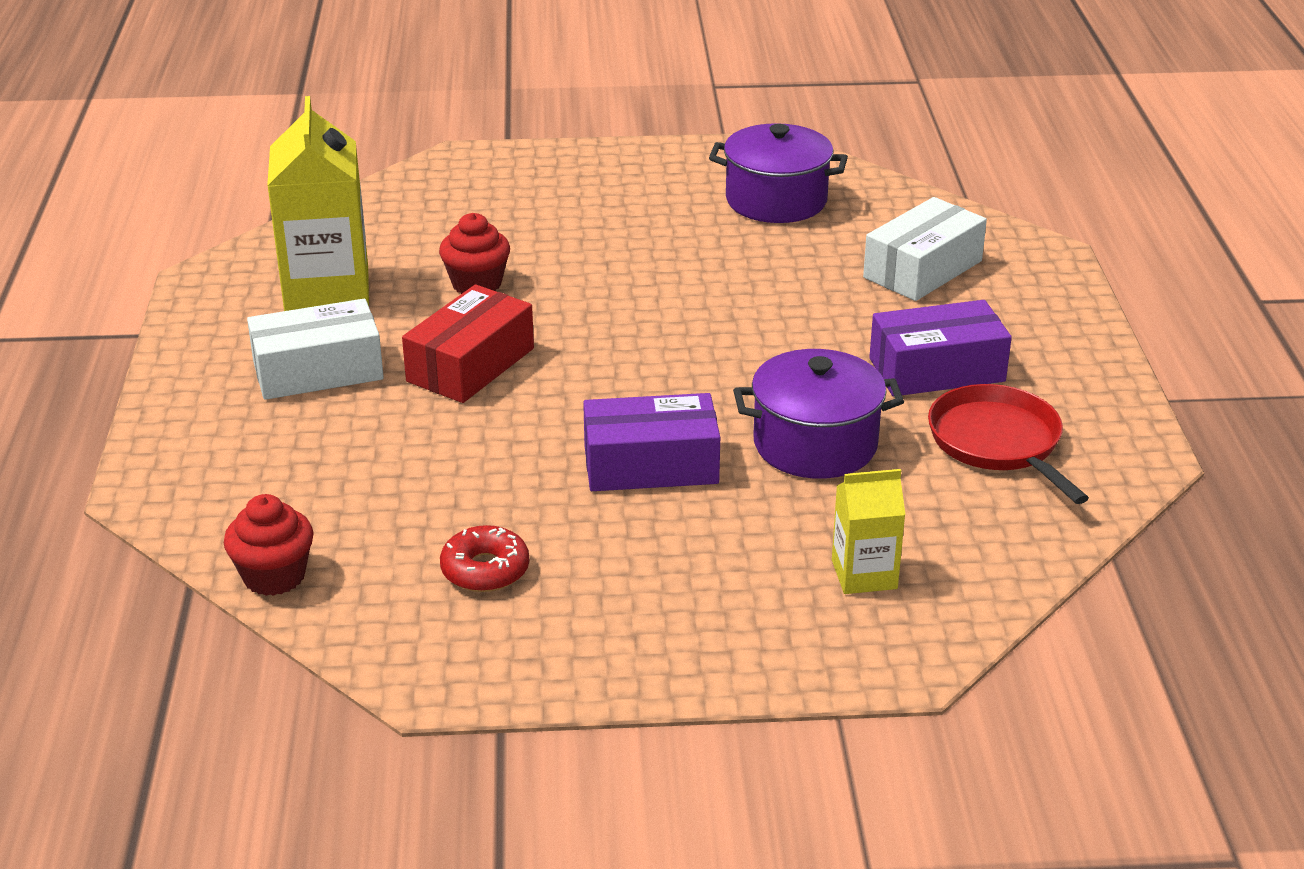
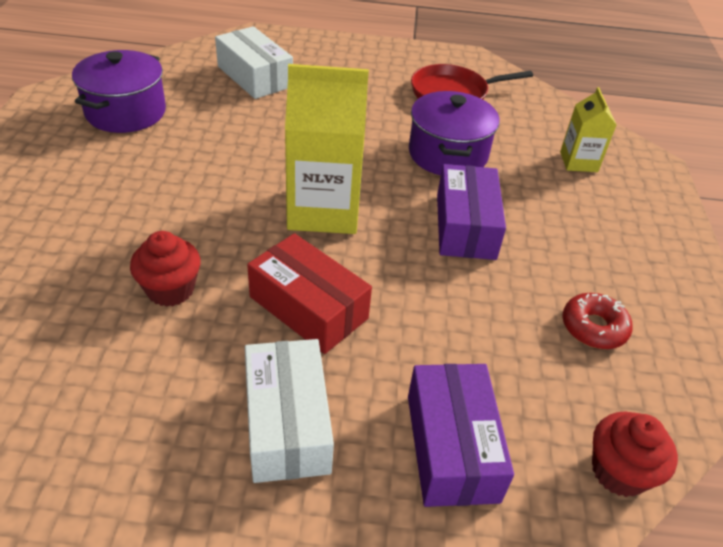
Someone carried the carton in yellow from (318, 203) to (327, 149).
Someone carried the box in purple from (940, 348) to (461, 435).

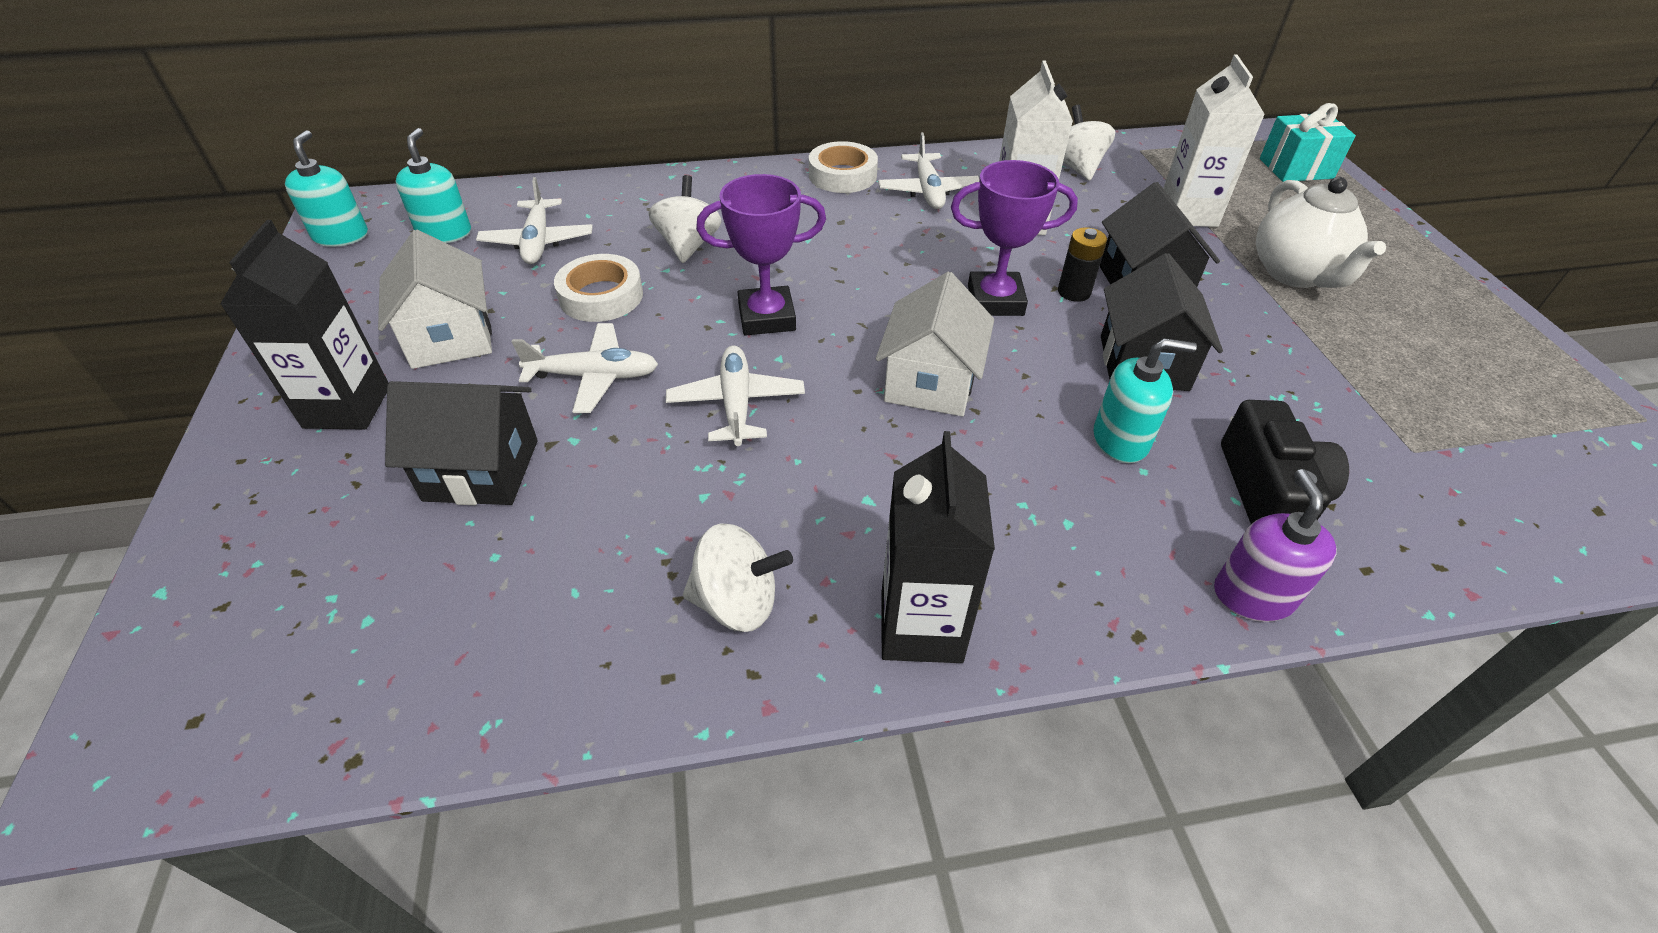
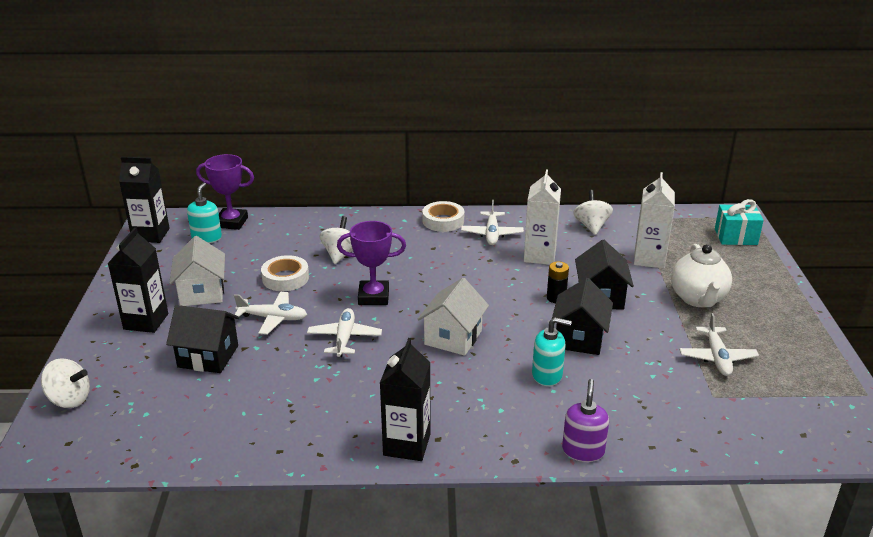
Someone carried the spinning top in white from (738, 577) to (65, 383).
Someone swapped the soap dispenser in turquoise at (326, 188) for the carton in black at (144, 200).
Someone carried the trophy in purple from (1014, 238) to (225, 192).
Someone carried the plane in white from (534, 220) to (719, 344).
Someone took away the camera in black at (1285, 462).

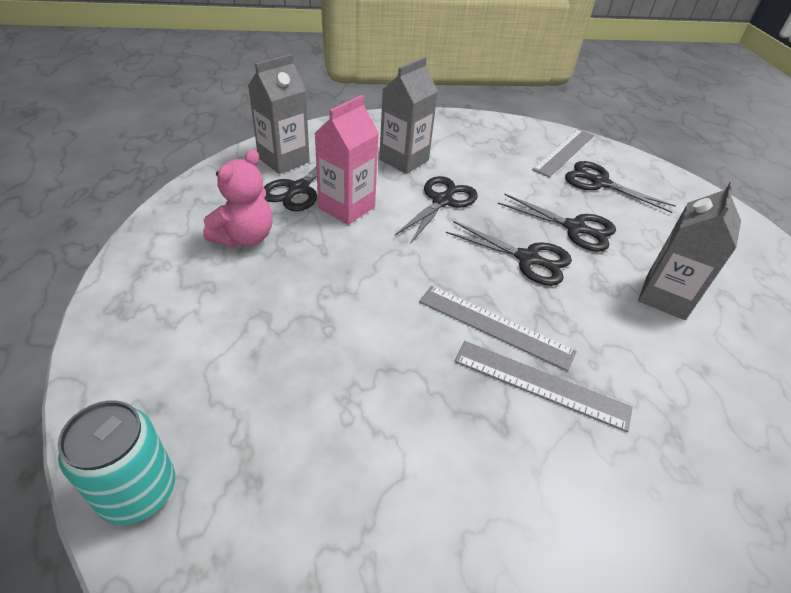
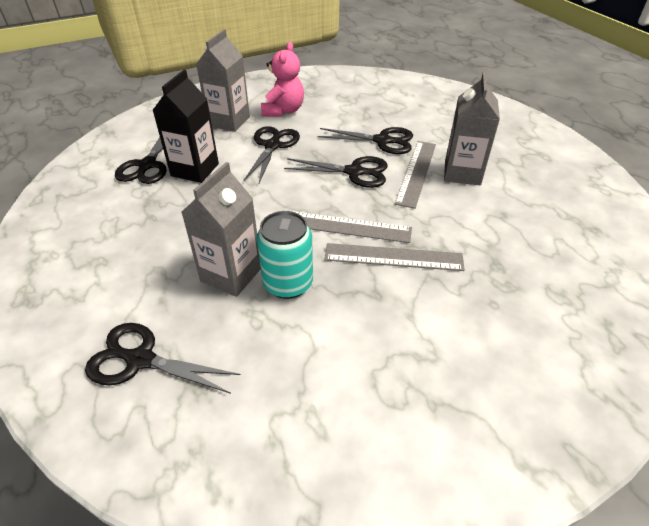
Someone carried the scissors in black from (620, 187) to (162, 358).
Someone repainted the carton in pink at (347, 160), which became the carton in black at (185, 126).
Someone carried the carton in grey from (279, 114) to (221, 229).
Someone carried the can in turquoise from (116, 462) to (285, 255).
Someone carried the teddy bear in pink from (237, 198) to (282, 79).
Someone carried the ruler in grey from (563, 153) to (415, 175).

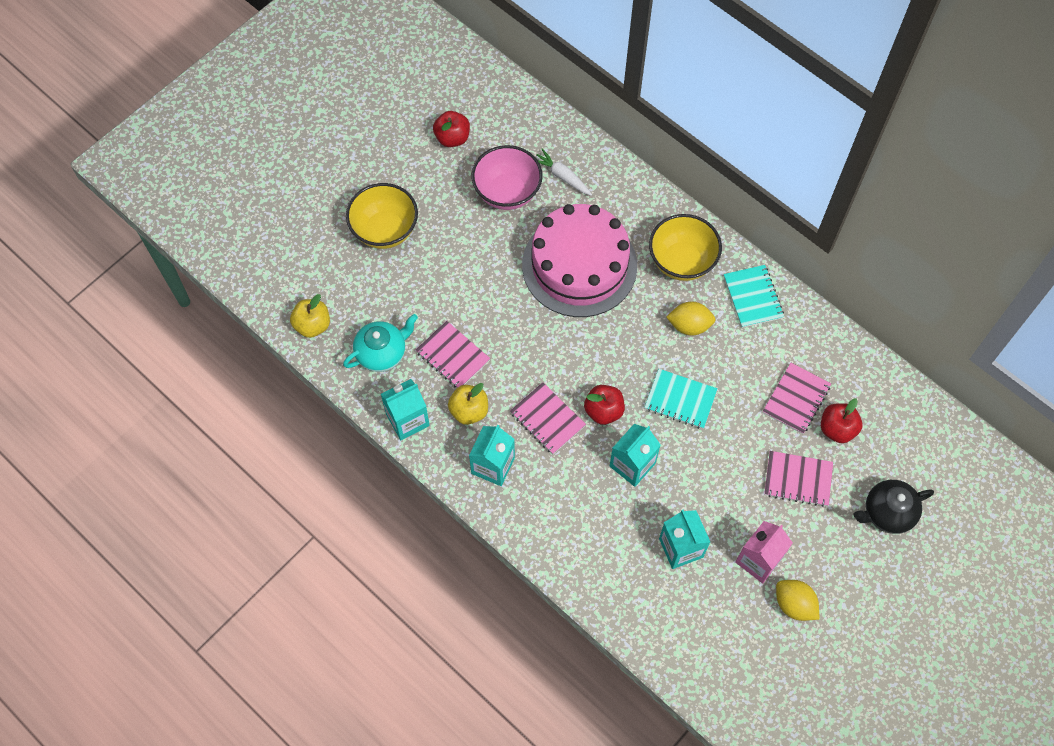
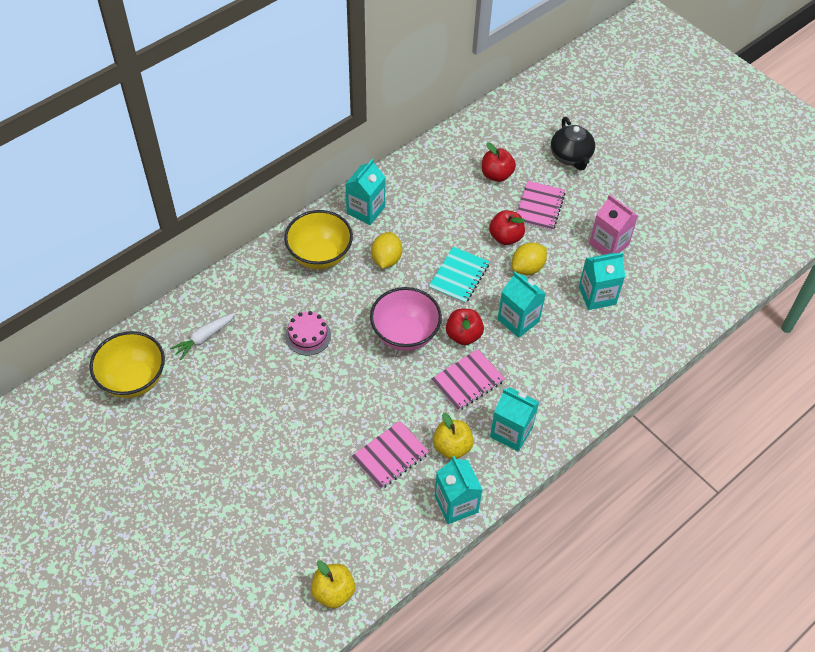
Someone carried the bowl in yellow from (382, 216) to (127, 364).
Someone scaled the cake in pink at (579, 260) by 0.41.
Someone swapped the notebook in turquoise at (754, 296) for the carton in turquoise at (365, 192).
Someone carried the bowl in pink from (507, 177) to (406, 319).
Someone carried the apple in red from (451, 129) to (507, 227).
Someone carried the lemon in yellow from (797, 600) to (529, 258).
Someone took away the teapot in turquoise at (380, 343).
Someone took away the notebook in pink at (797, 398).

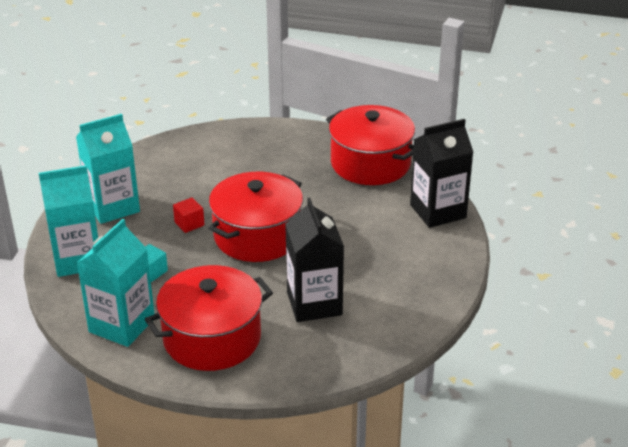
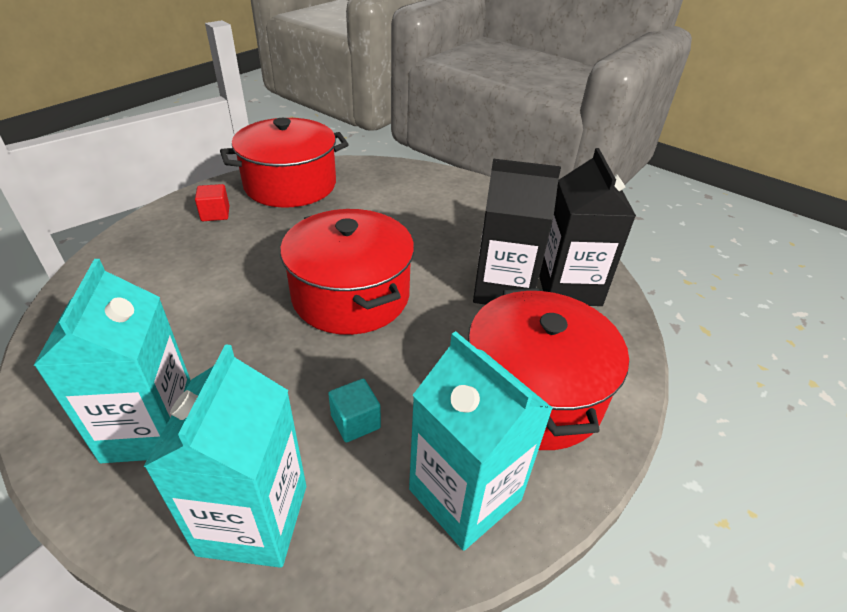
Someone carried the cube in red from (188, 215) to (212, 202).
Someone carried the carton in black from (441, 173) to (587, 227).

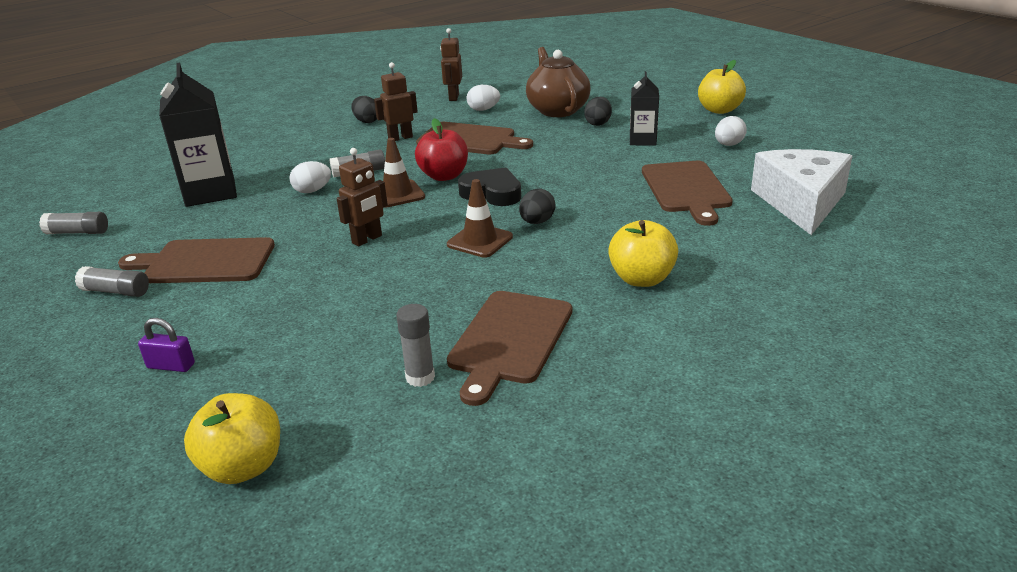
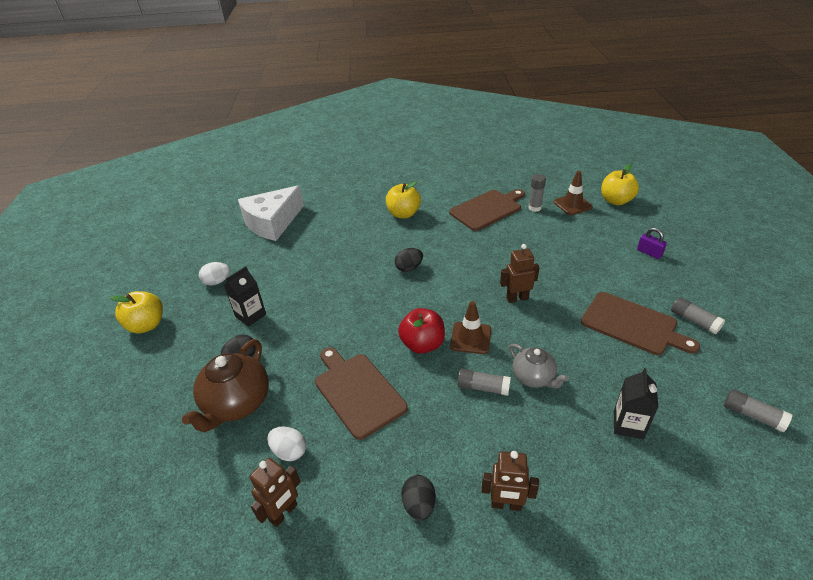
Someone carried the robot in brown from (396, 101) to (510, 481).
Someone swapped the egg in white at (310, 177) for the teapot in grey at (539, 365).
Someone carried the traffic cone in brown from (480, 218) to (573, 193).
Someone scaled the carton in black at (198, 134) by 0.58.
Someone took away the heart in black at (489, 187).
Someone took away the cutting board in brown at (687, 193).

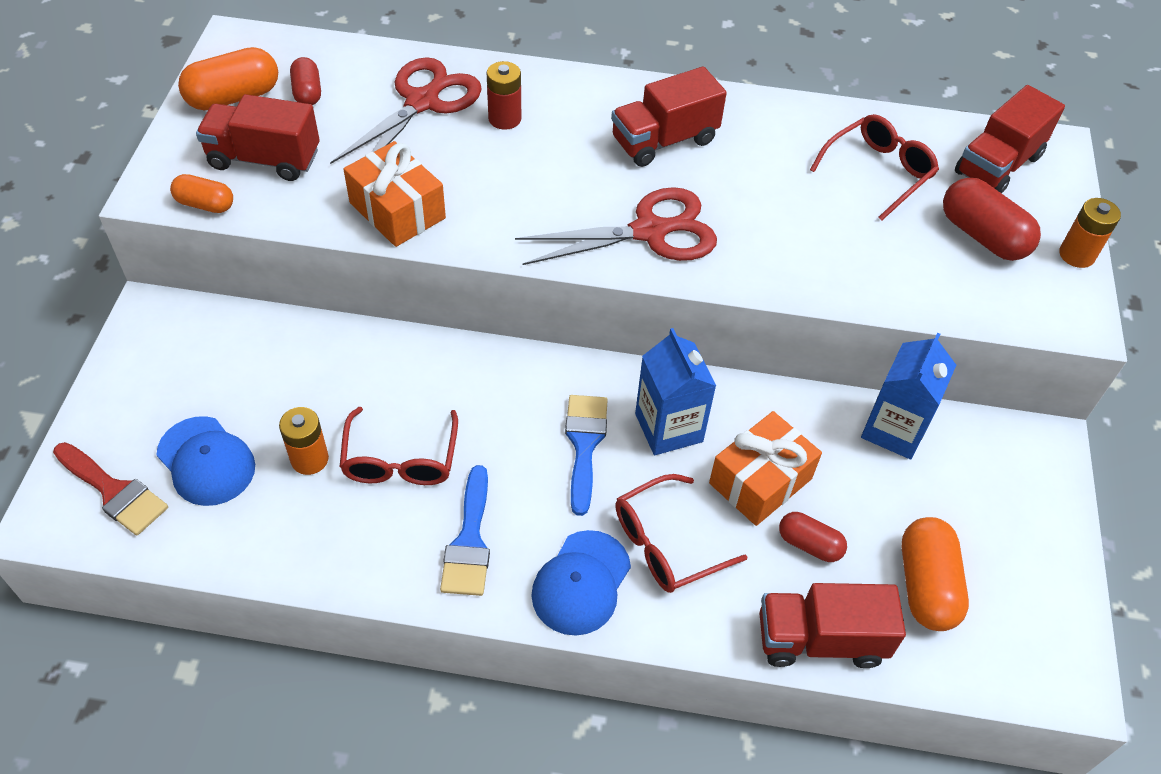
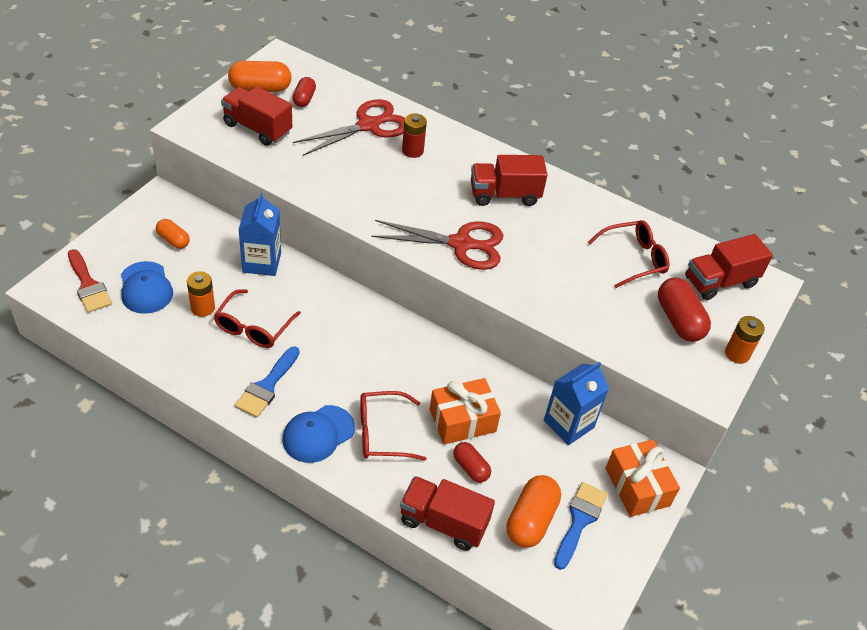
Someone carried the capsule in orange from (201, 193) to (173, 234).
Someone carried the carton in blue from (675, 391) to (259, 234).
Someone carried the brush in blue from (586, 455) to (581, 526).
Someone carried the gift in orange from (394, 194) to (643, 478).

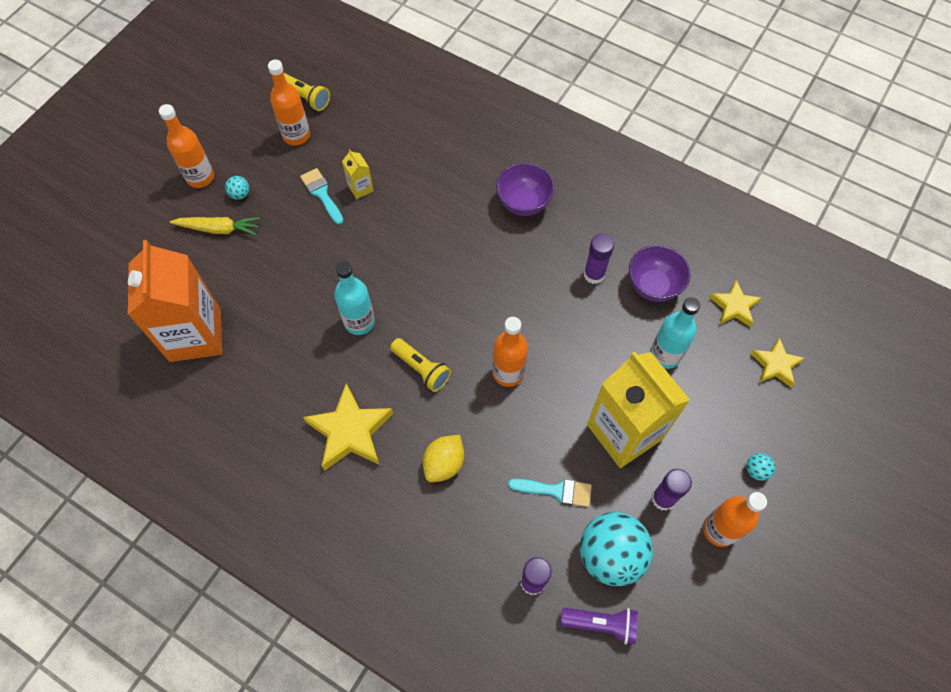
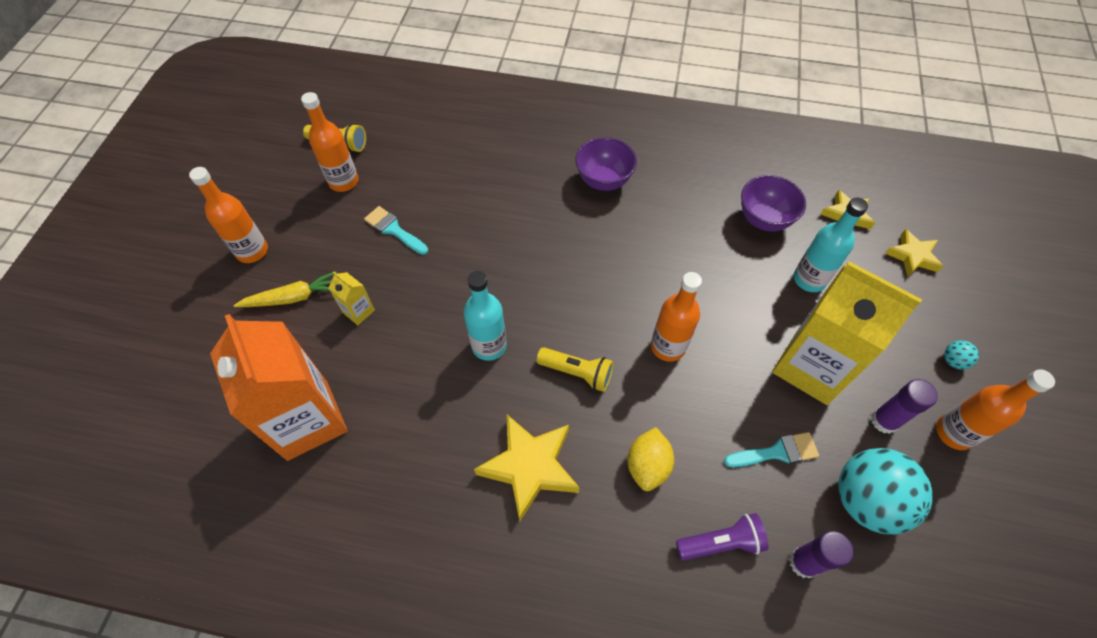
Someone carried the carton in yellow from (357, 174) to (352, 298).
Someone carried the flashlight in purple from (599, 626) to (722, 537).
Someone took away the ball in turquoise at (237, 188).
Someone took away the glue stick in purple at (599, 259).

